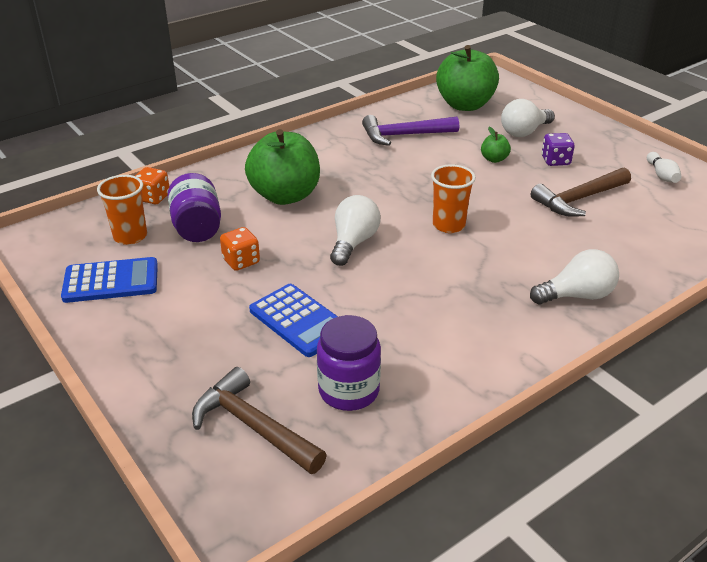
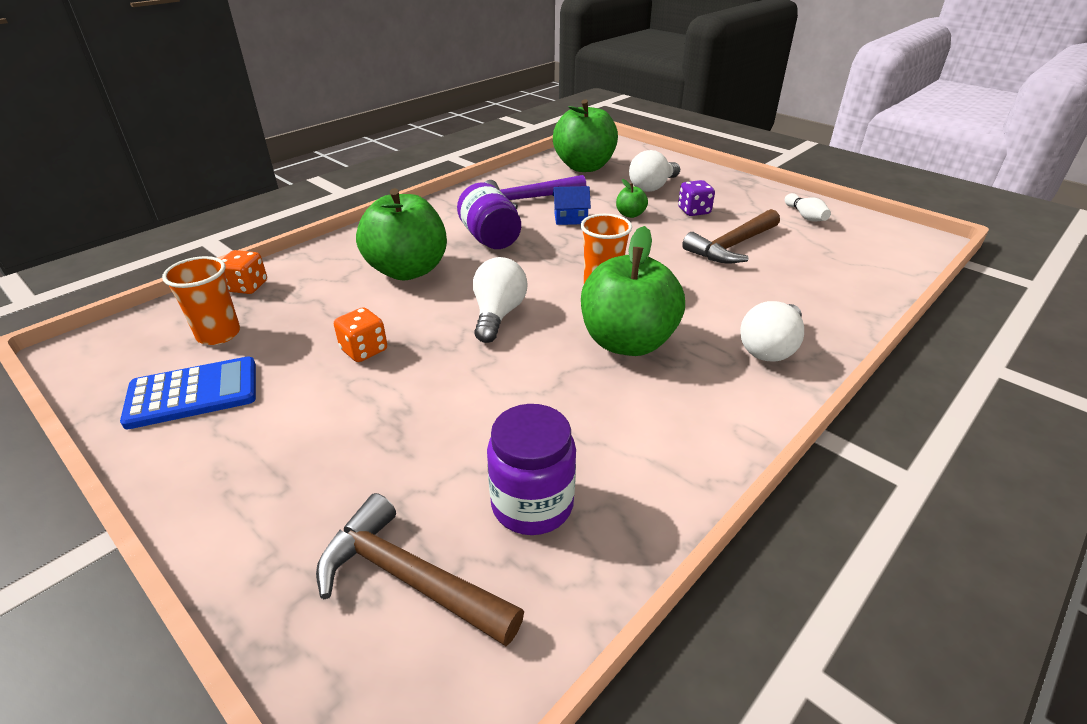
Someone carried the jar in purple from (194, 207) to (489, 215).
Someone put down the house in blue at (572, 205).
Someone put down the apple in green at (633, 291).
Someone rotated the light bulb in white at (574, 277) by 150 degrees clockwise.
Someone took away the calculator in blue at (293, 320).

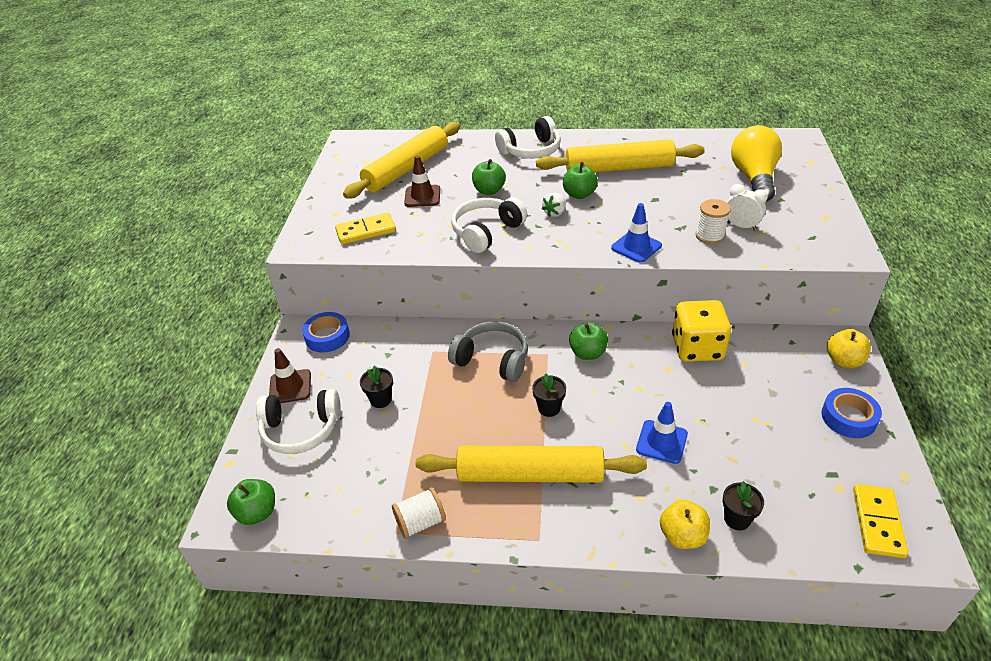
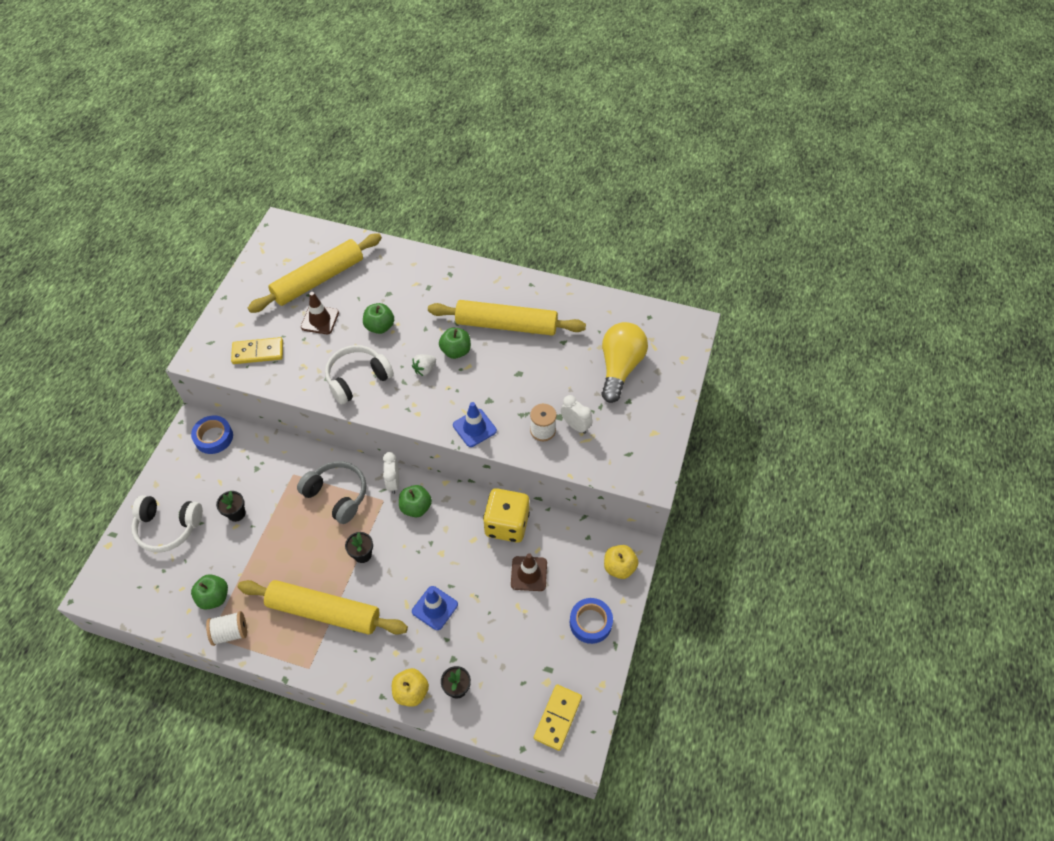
Someone carried the apple in green from (251, 502) to (209, 592).
Someone put down the clock in white at (391, 473).
Someone carried the traffic cone in brown from (290, 375) to (529, 572).
Someone took away the headphones in white at (528, 137).

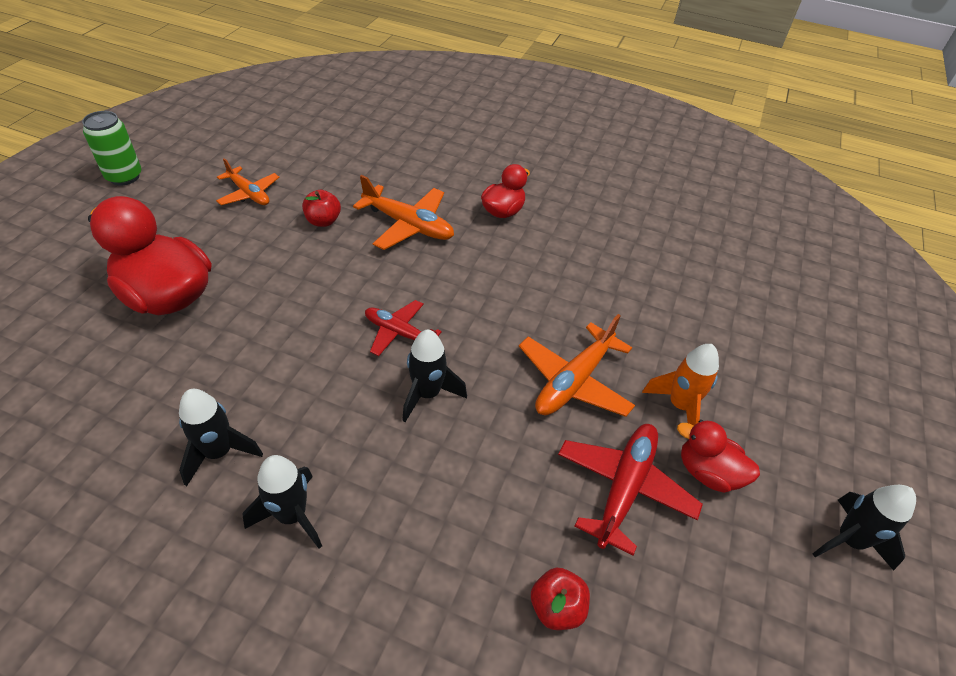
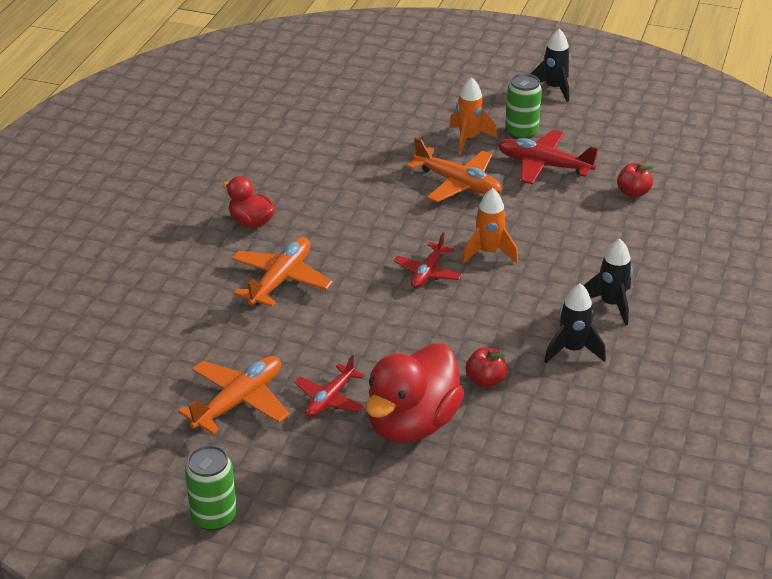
Someone scaled the plane in orange at (247, 181) by 1.53.
Someone put down the plane in red at (329, 386).
Someone repainted the rocket in black at (434, 375), which became the rocket in orange at (490, 226).
Someone carried the apple in red from (321, 208) to (486, 367).
Someone swapped the duck in red at (718, 456) for the can in green at (523, 106).

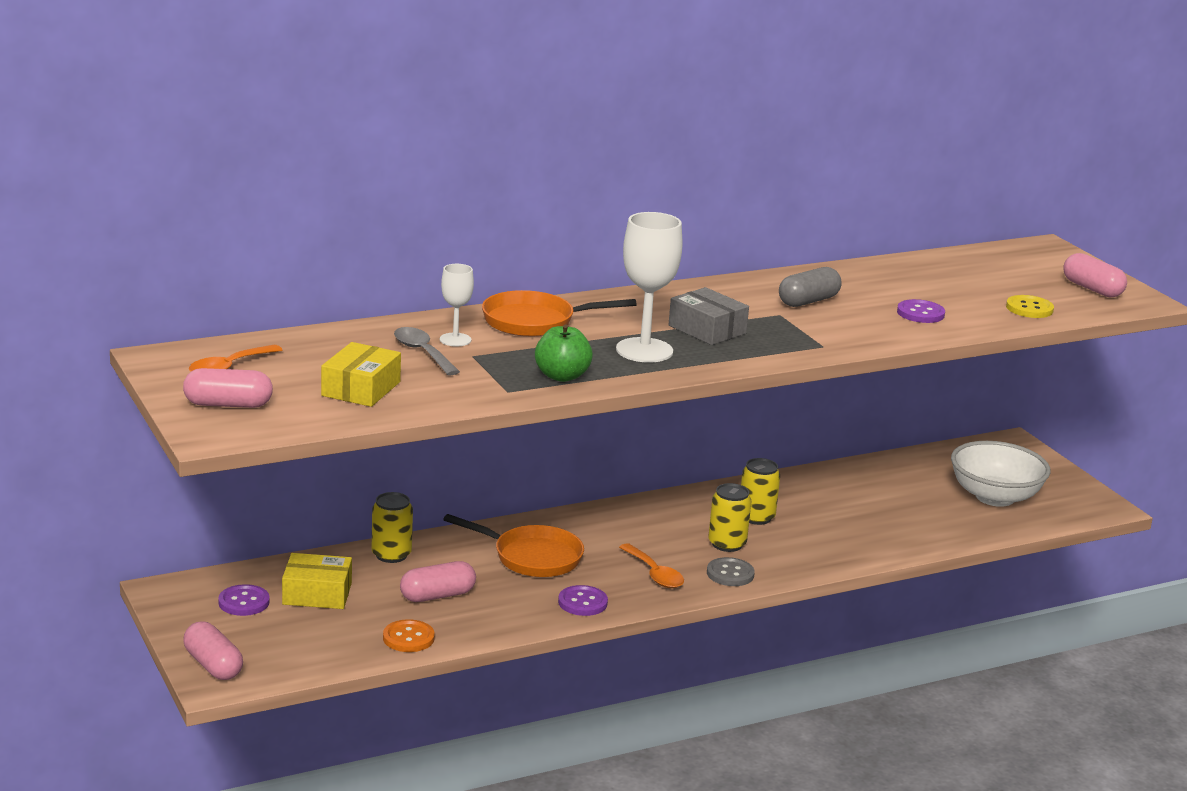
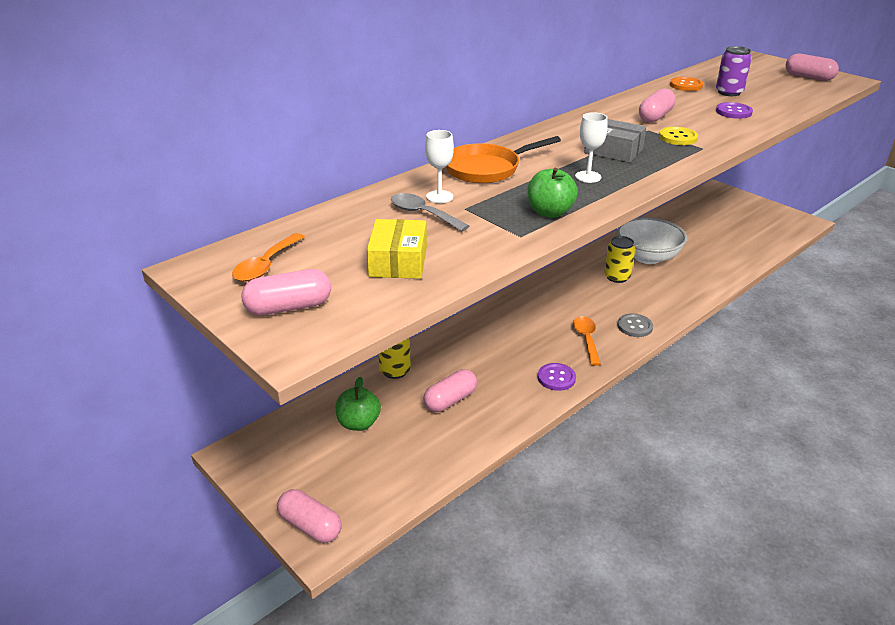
Someone swapped the box in yellow at (317, 581) for the apple in green at (358, 404).
Someone rotated the spoon in orange at (651, 565) by 135 degrees counterclockwise.
Someone scaled the goblet in white at (649, 287) by 0.55.
Someone carried the bowl in white from (1001, 474) to (651, 240).
Someone repainted the capsule in grey at (810, 287), which became the capsule in pink at (657, 105).
Someone carried the button in yellow from (1030, 306) to (678, 136).
Someone carried the button in orange from (409, 635) to (686, 84).
Someone put down the can in purple at (734, 71).
Someone took away the button in purple at (244, 600).
Someone took away the pan in orange at (513, 545).
Someone took away the can in yellow at (729, 517).

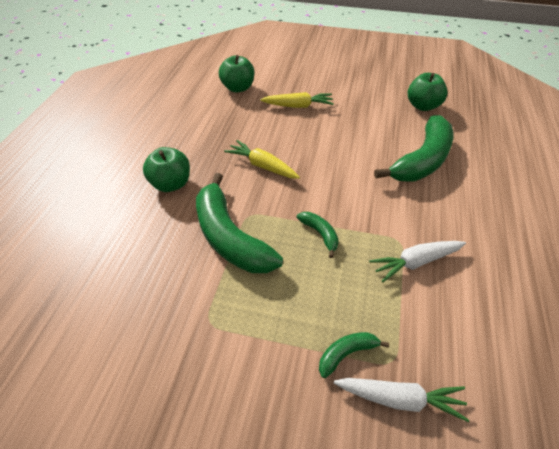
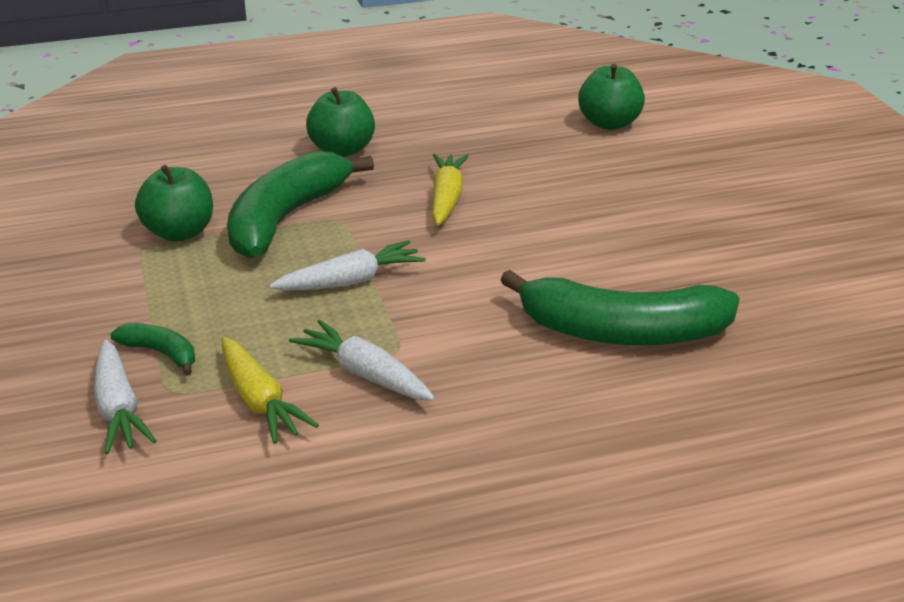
Someone carried the apple in green from (428, 92) to (174, 203).
Someone carried the carrot in yellow from (297, 100) to (270, 390).
Someone swapped the banana in green at (317, 235) for the carrot in white at (347, 265).

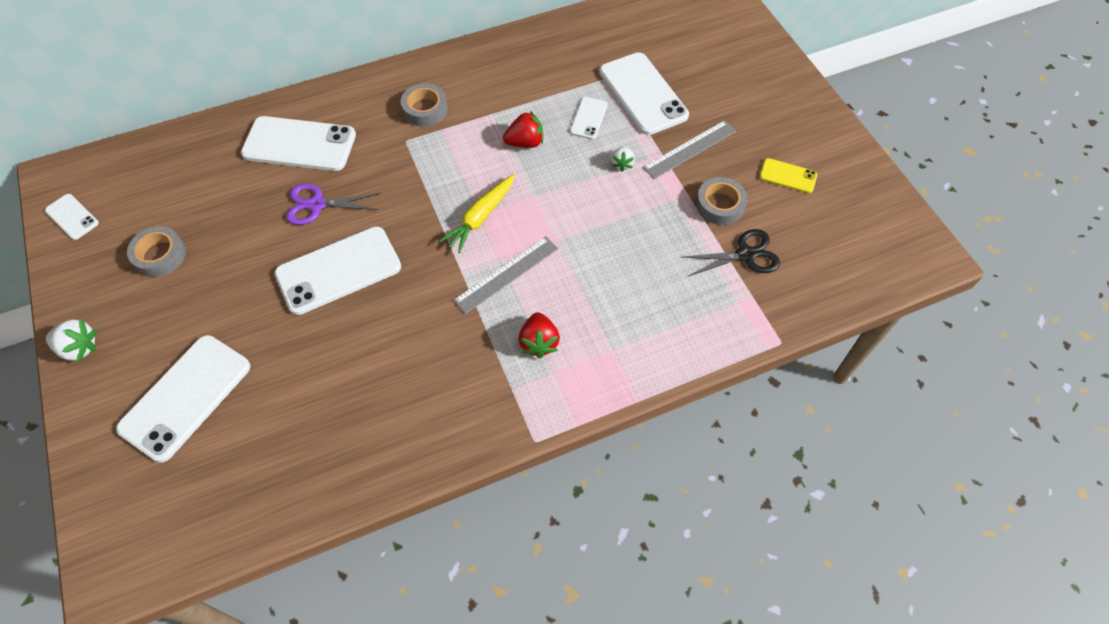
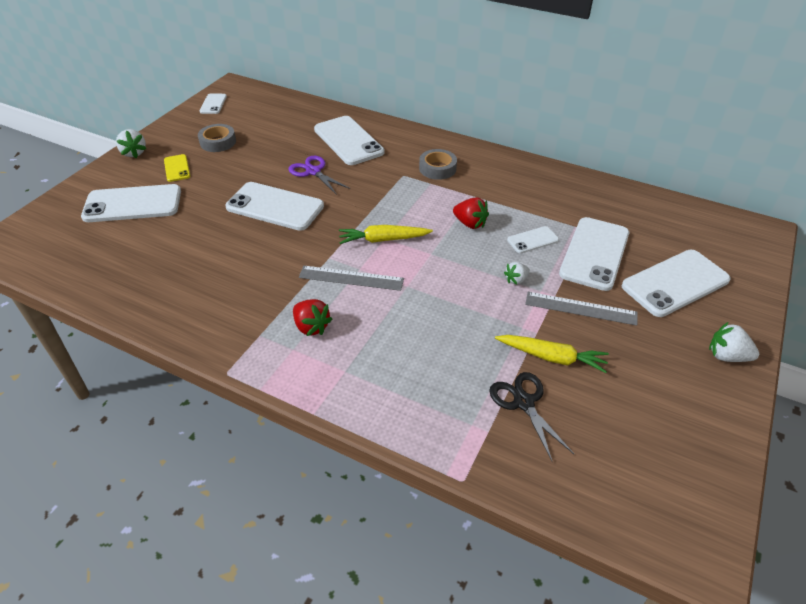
Someone carried the phone in yellow from (788, 175) to (177, 168).
Someone rotated the strawberry in red at (539, 335) by 90 degrees counterclockwise.
Someone rotated the scissors in black at (731, 252) by 150 degrees counterclockwise.
Someone swapped the tape in grey at (722, 201) for the carrot in yellow at (552, 354).
Someone put down the phone in white at (676, 283).
Someone put down the strawberry in white at (734, 342).

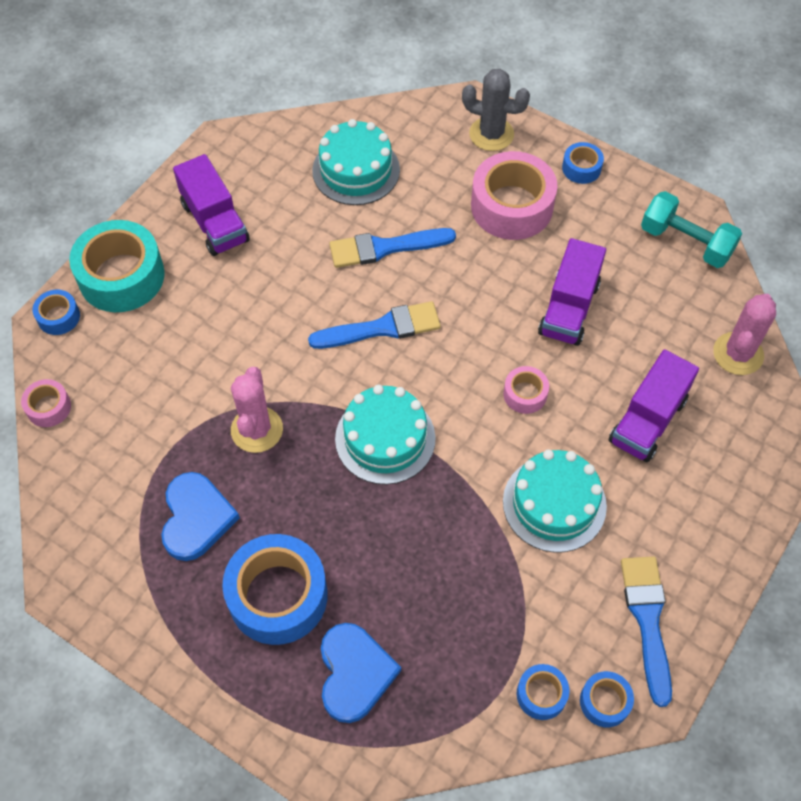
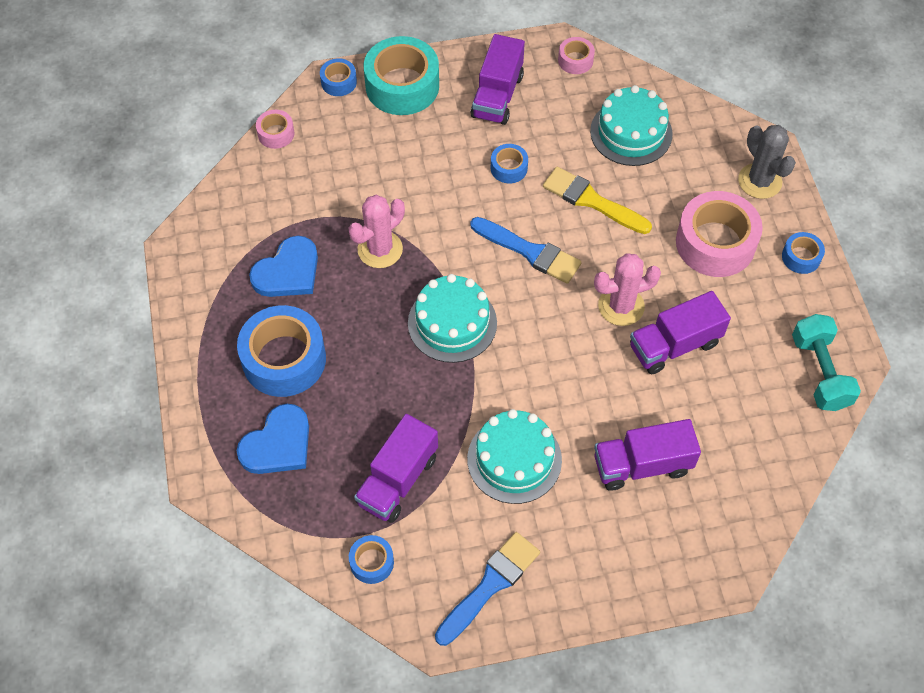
Someone put down the truck in purple at (396, 468).
Someone carried the tape in blue from (607, 699) to (509, 163).
Someone repainted the brush in blue at (392, 248), which became the brush in yellow at (597, 200).
Someone carried the tape in pink from (526, 390) to (576, 55).
Someone carried the cactus in pink from (744, 334) to (627, 289).

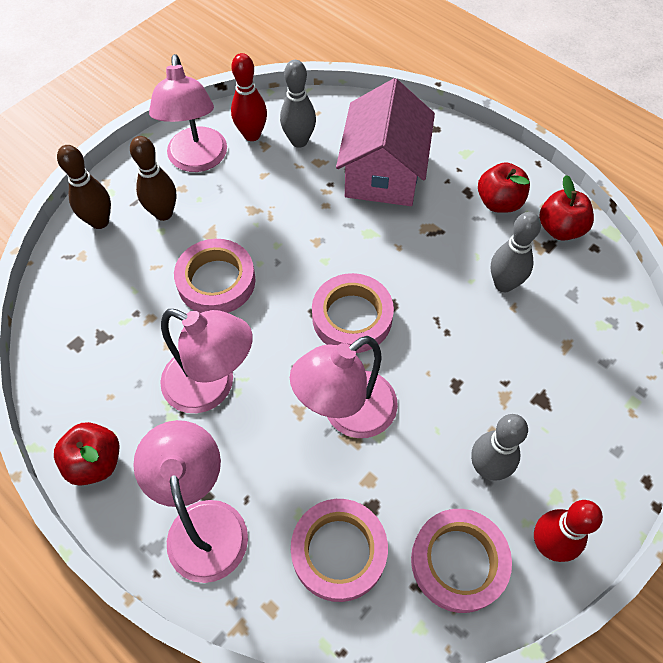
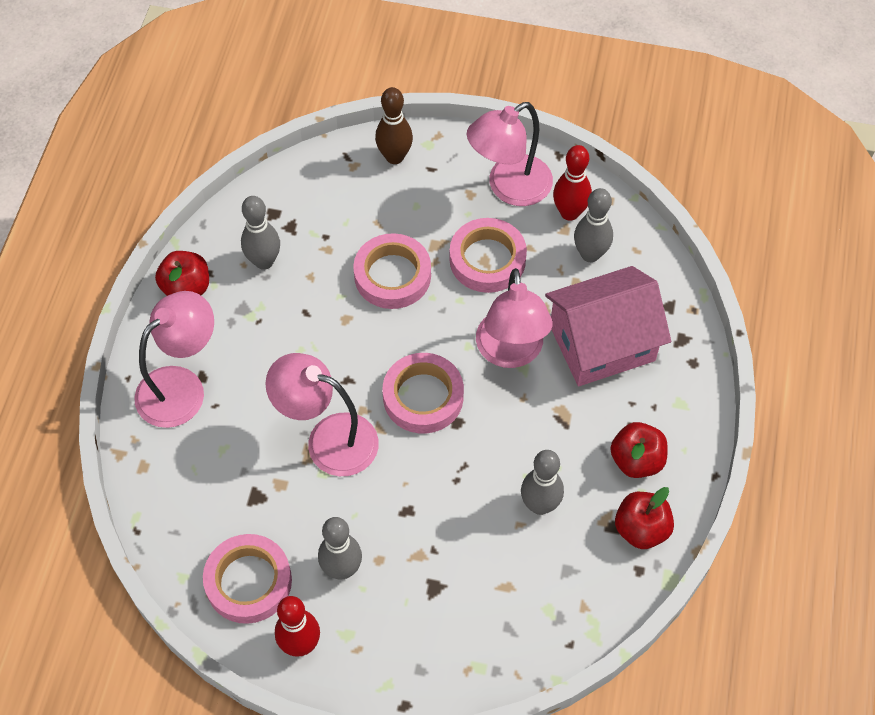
Someone put down the bowling pin in grey at (260, 233).
Someone carried the tape in pink from (339, 550) to (488, 255).
Someone carried the lamp in pink from (206, 361) to (514, 318).
Someone took away the bowling pin in brown at (153, 178).

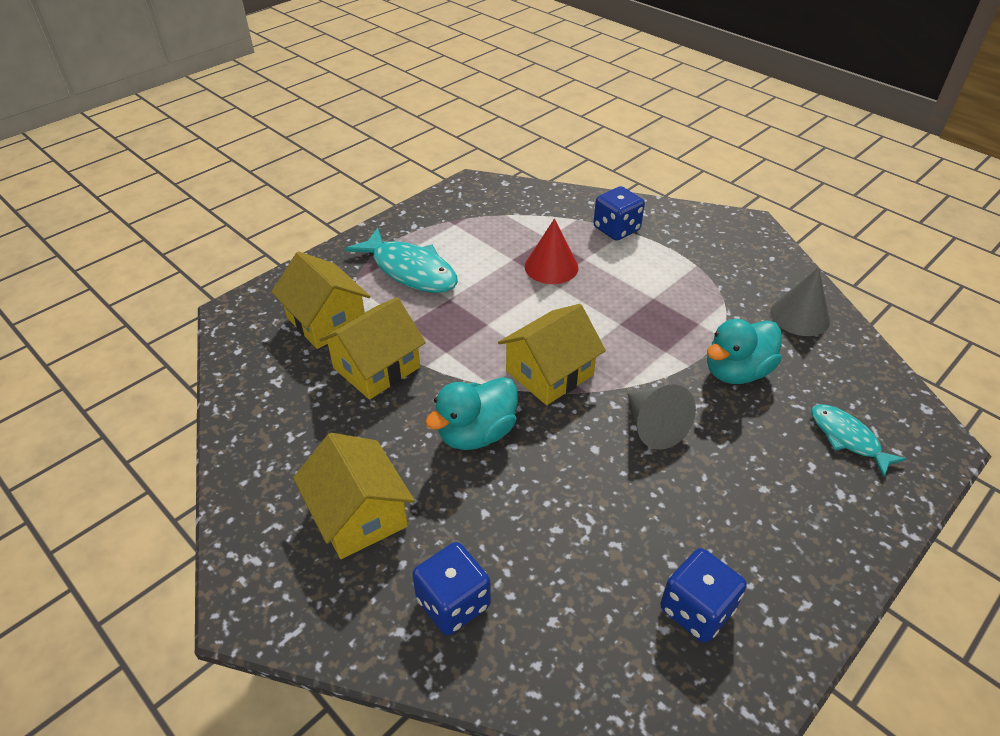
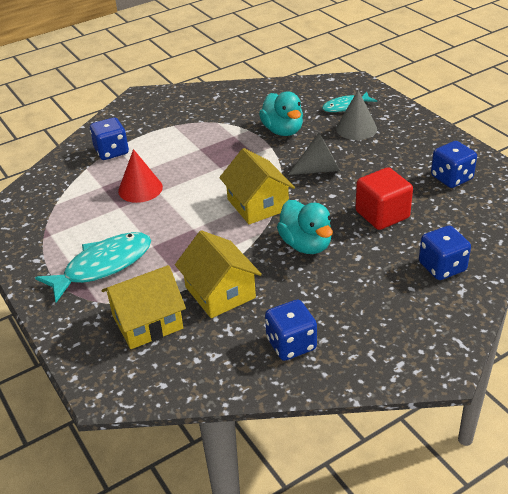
Someone put down the dice in blue at (291, 330).
Someone carried the cone in grey from (800, 301) to (356, 115).
Someone put down the cube in red at (384, 198).
Someone took away the house in yellow at (354, 496).

